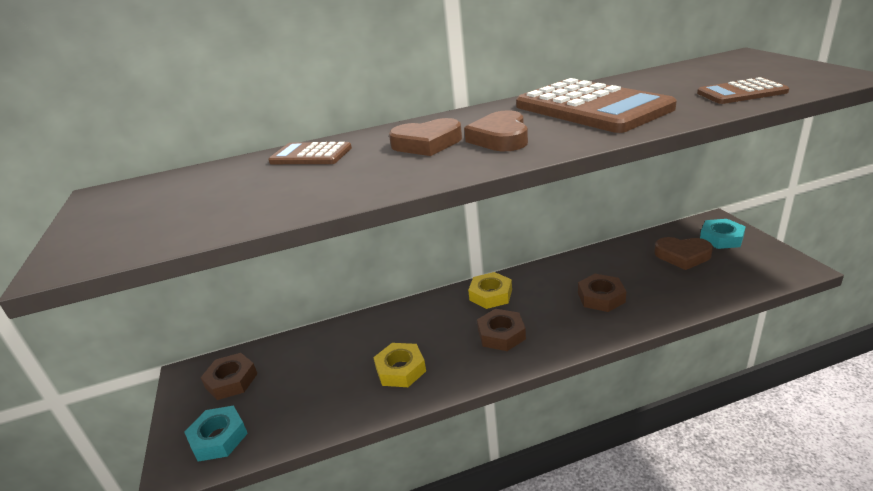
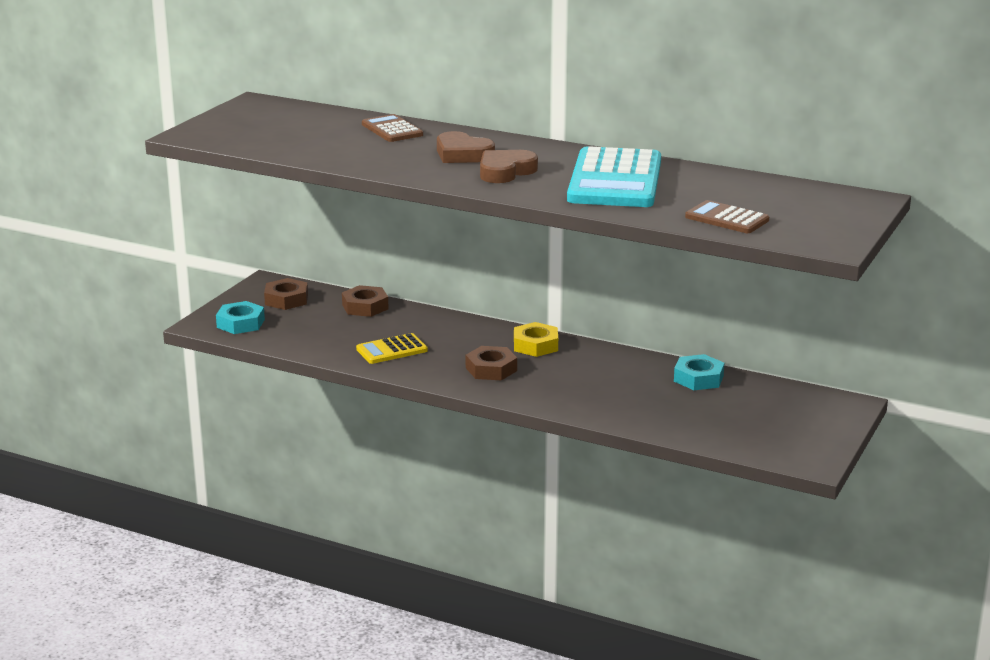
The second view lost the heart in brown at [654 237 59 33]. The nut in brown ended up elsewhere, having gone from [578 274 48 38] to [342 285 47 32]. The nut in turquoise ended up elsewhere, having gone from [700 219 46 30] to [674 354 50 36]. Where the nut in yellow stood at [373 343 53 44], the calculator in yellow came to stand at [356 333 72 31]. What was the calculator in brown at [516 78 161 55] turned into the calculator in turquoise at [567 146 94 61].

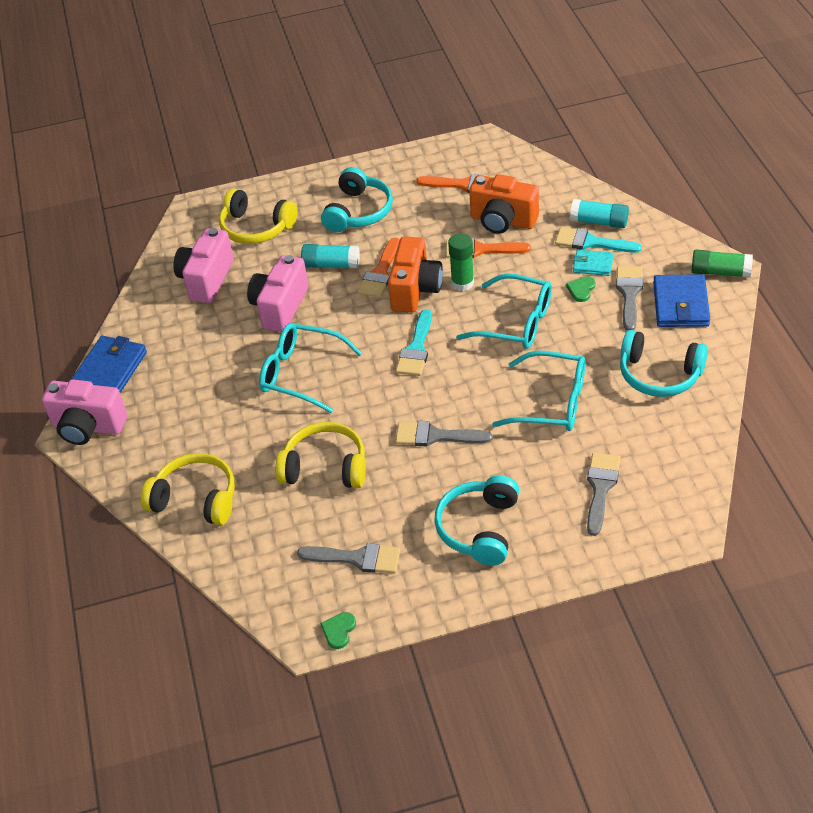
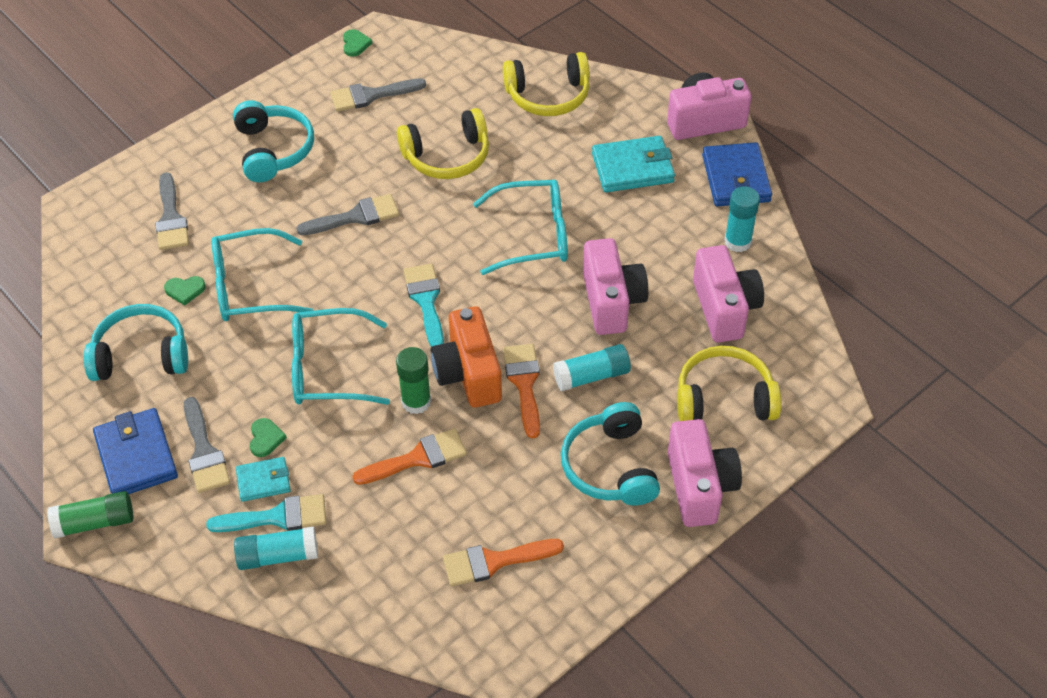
The second view lost the camera in orange at [469 174 70 60]. The second view gained the heart in green at [164 276 42 30]. The second view gained the wallet in turquoise at [592 136 83 56]. The second view gained the camera in pink at [668 419 74 108]. The second view gained the glue stick in turquoise at [724 186 36 66].

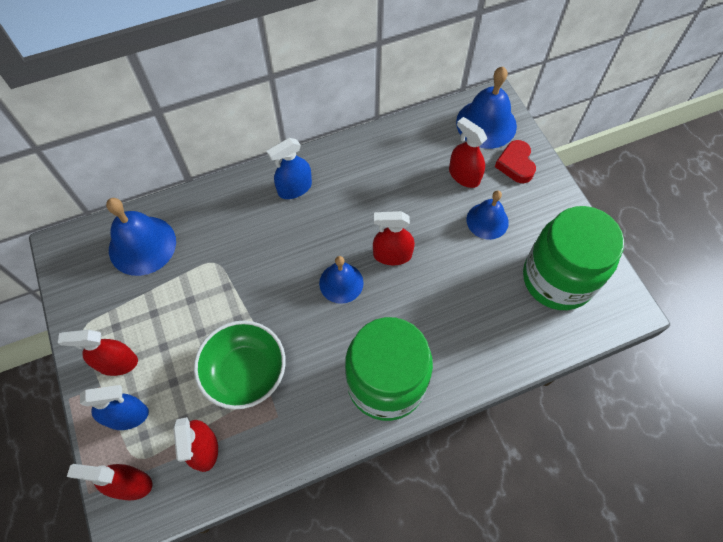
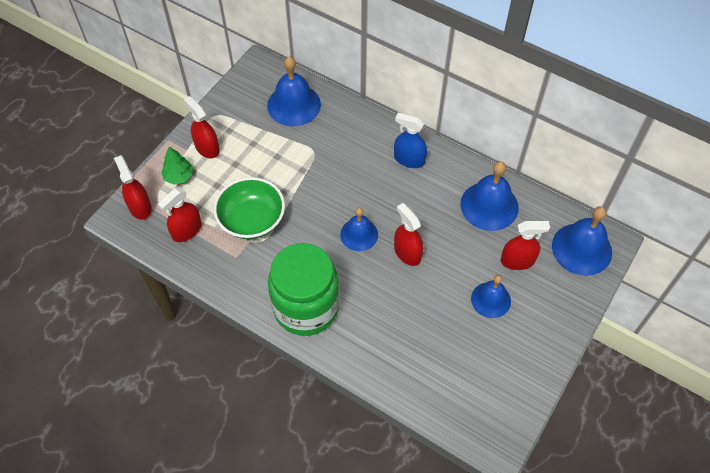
The second view lost the heart in red at [495 140 41 43]. The second view lost the jar in green at [523 206 101 104]. The second view gained the bell in blue at [460 161 59 70]. Where the spray bottle in blue stood at [80 385 69 45], the tree in green came to stand at [161 147 32 38]. The spray bottle in red at [449 117 38 71] ended up facing another way, 75 degrees clockwise from before.

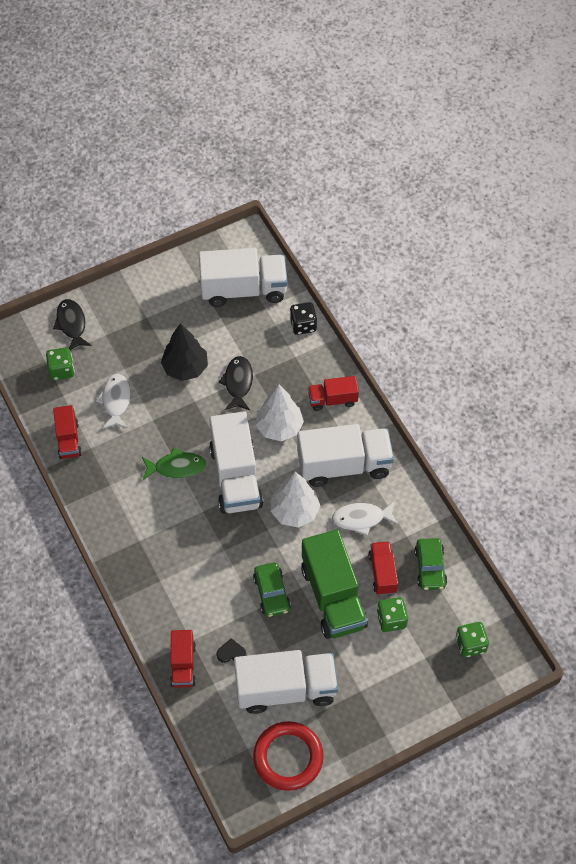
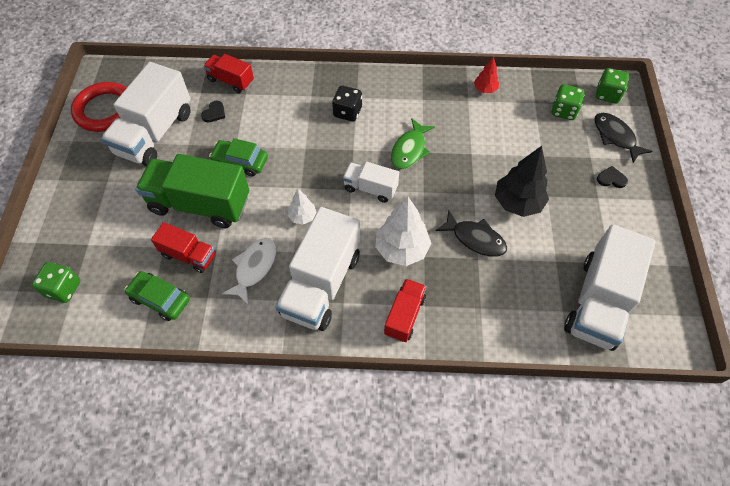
The second view lost the fish in white at [96 374 35 55]. The second view gained the heart in black at [597 166 31 22]. The dice in black ended up elsewhere, having gone from [290 302 27 33] to [332 86 30 35]. The dice in green ended up elsewhere, having gone from [377 597 31 35] to [596 68 33 36]. Where the truck in red stood at [53 405 29 54], the tree in red came to stand at [474 56 25 37]. The fish in black at [53 299 39 51] ended up facing another way, 135 degrees counterclockwise from before. The size of the truck in white at [209 411 54 103] changed by a factor of 0.54. The size of the tree in white at [271 472 49 56] changed by a factor of 0.54.

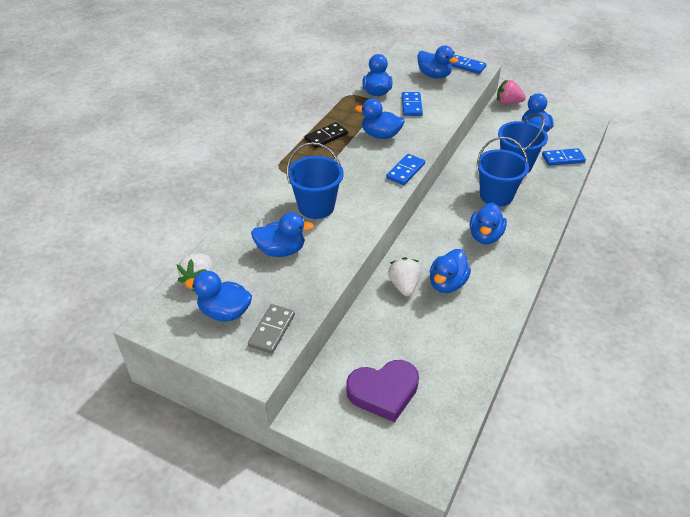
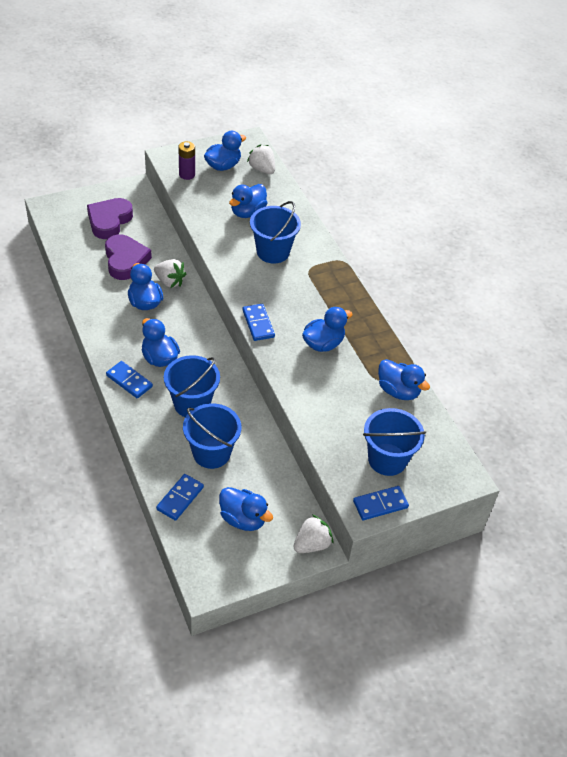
The second view lost the domino in black at [304 122 44 26]. The second view gained the heart in purple at [105 234 47 46]. The domino in blue ended up elsewhere, having gone from [402 92 21 24] to [106 361 47 37]. Where the domino in grey stood at [248 304 47 50], the battery in purple came to stand at [178 141 17 39]. Where the duck in blue stood at [417 46 42 32], the bucket in blue came to stand at [363 408 63 68]. What was the strawberry in pink at [497 80 29 24] turned into the strawberry in white at [294 514 39 39].

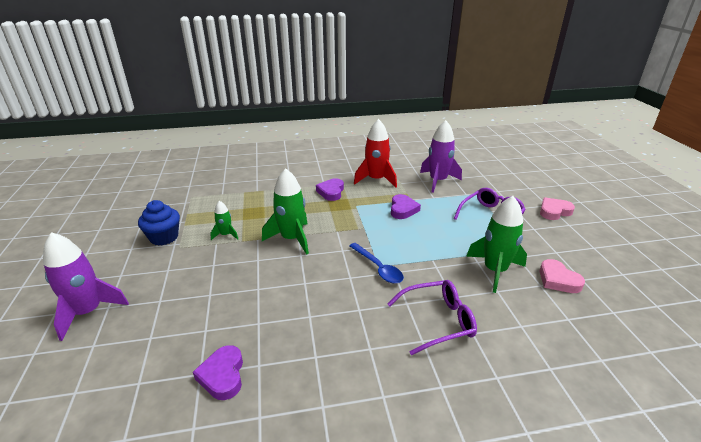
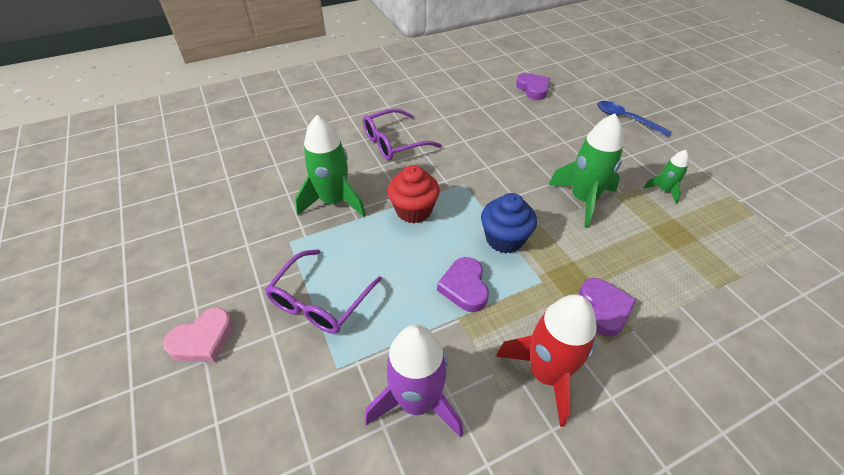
The second view lost the rocket in purple at [43 232 86 109]. The second view lost the heart in pink at [539 259 46 34]. The second view gained the cupcake in red at [387 165 53 58]. The cupcake in blue ended up elsewhere, having gone from [138 200 42 46] to [481 193 56 60]. The spoon in blue ended up elsewhere, having gone from [349 243 55 41] to [597 101 75 36].

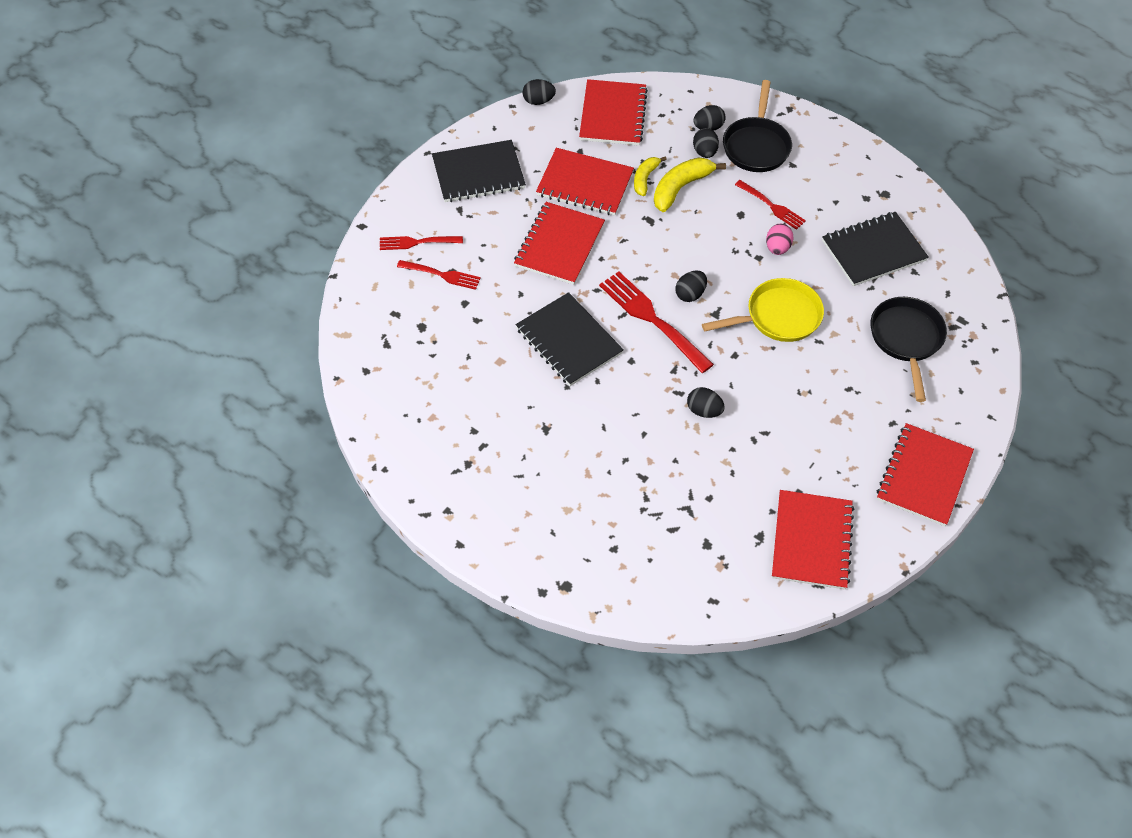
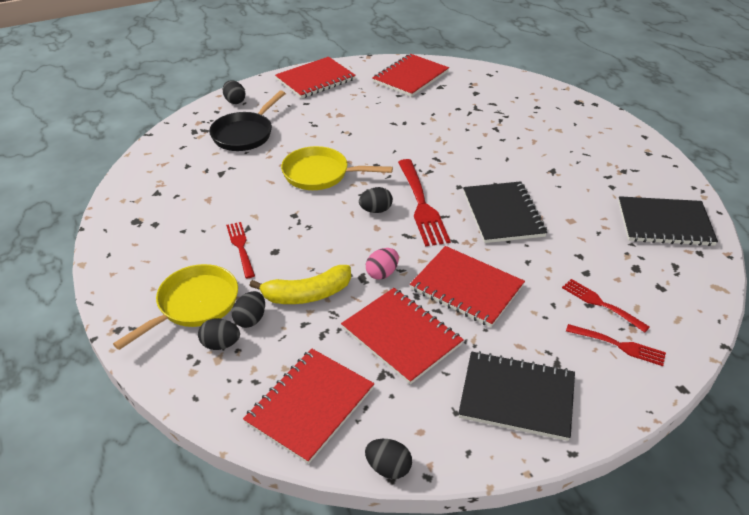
The second view lost the banana in yellow at [634 157 33 39]. The egg in black ended up elsewhere, having gone from [687 387 38 31] to [223 80 22 24]. The egg in pink ended up elsewhere, having gone from [766 224 28 31] to [366 248 33 32]. The notebook in black ended up elsewhere, having gone from [822 212 107 74] to [618 196 100 50]. What was the pan in black at [723 80 69 92] turned into the pan in yellow at [113 264 125 86]. The notebook in red at [514 202 91 83] ended up facing another way, 75 degrees clockwise from before.

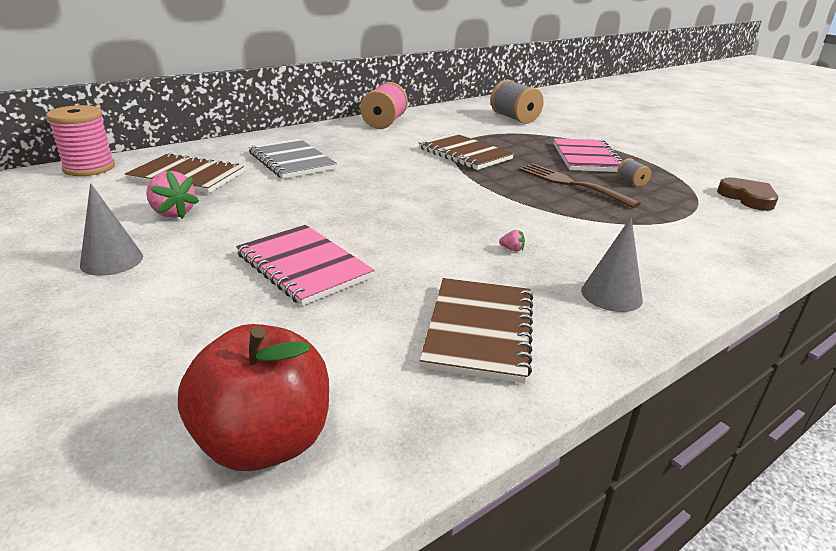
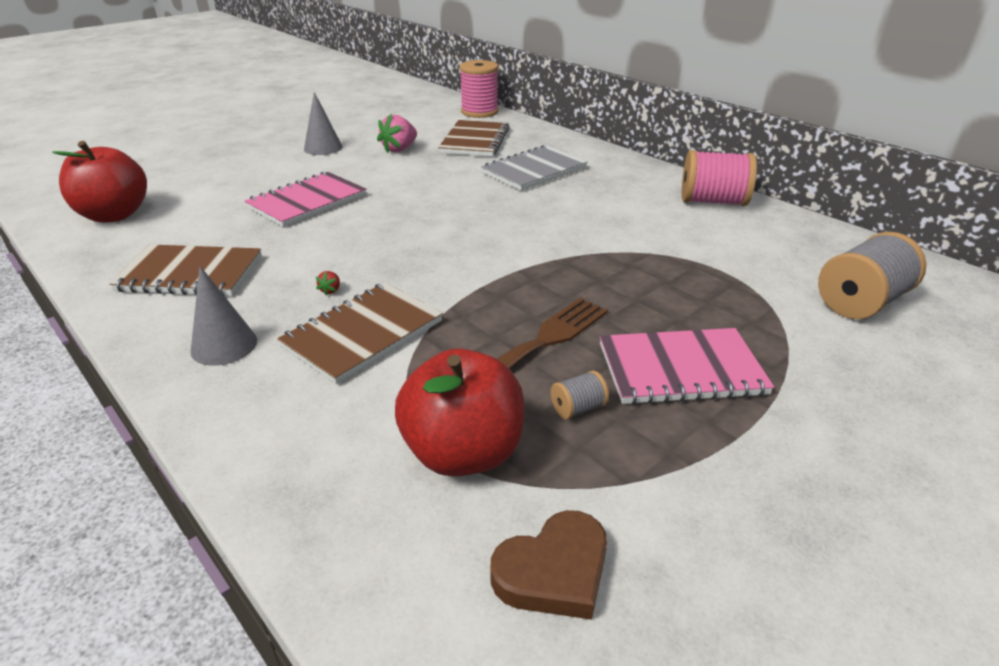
The second view gained the apple in red at [395 349 129 128]. The notebook in brown ended up elsewhere, having gone from [419 133 95 37] to [277 283 166 101]. What was the strawberry in pink at [499 230 26 21] turned into the strawberry in red at [316 271 24 25].

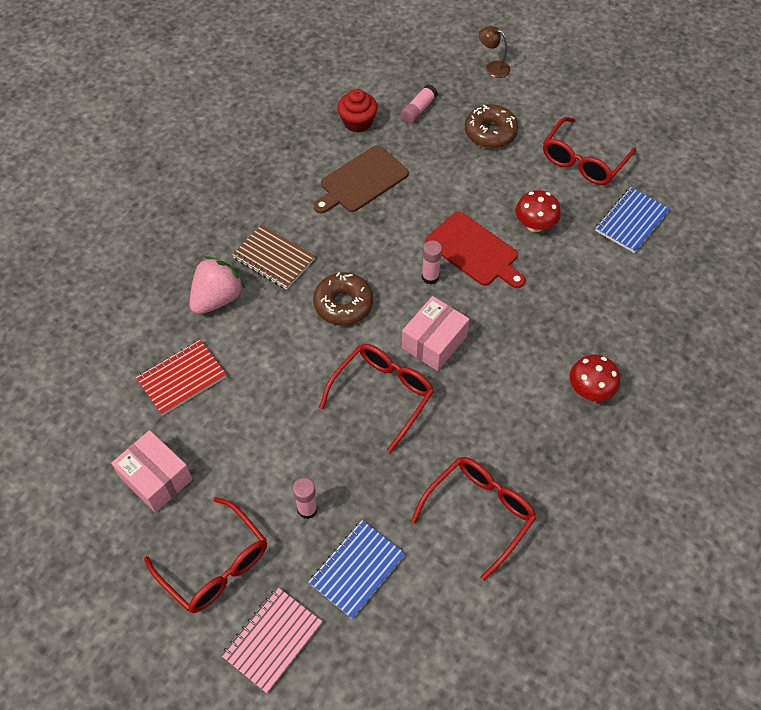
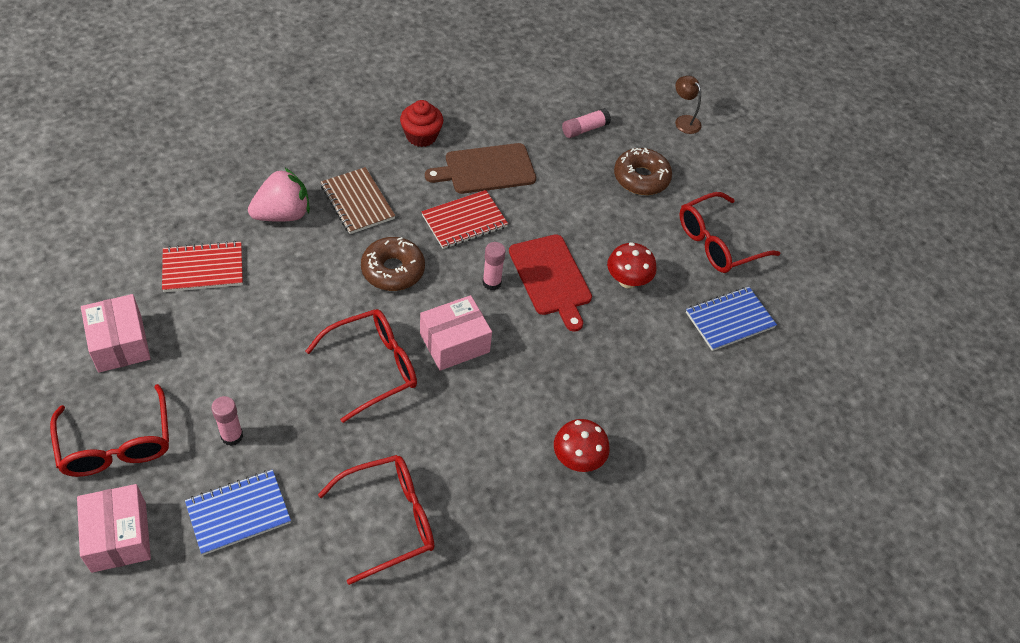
The second view gained the notebook in red at [422 190 86 59]. The cupcake in red ended up elsewhere, having gone from [338 89 39 44] to [400 100 43 47]. Where the notebook in pink stood at [221 587 101 106], the box in pink came to stand at [77 484 74 89].

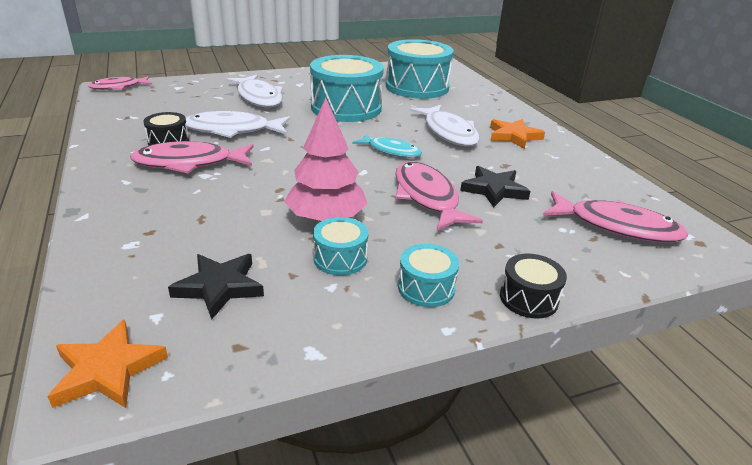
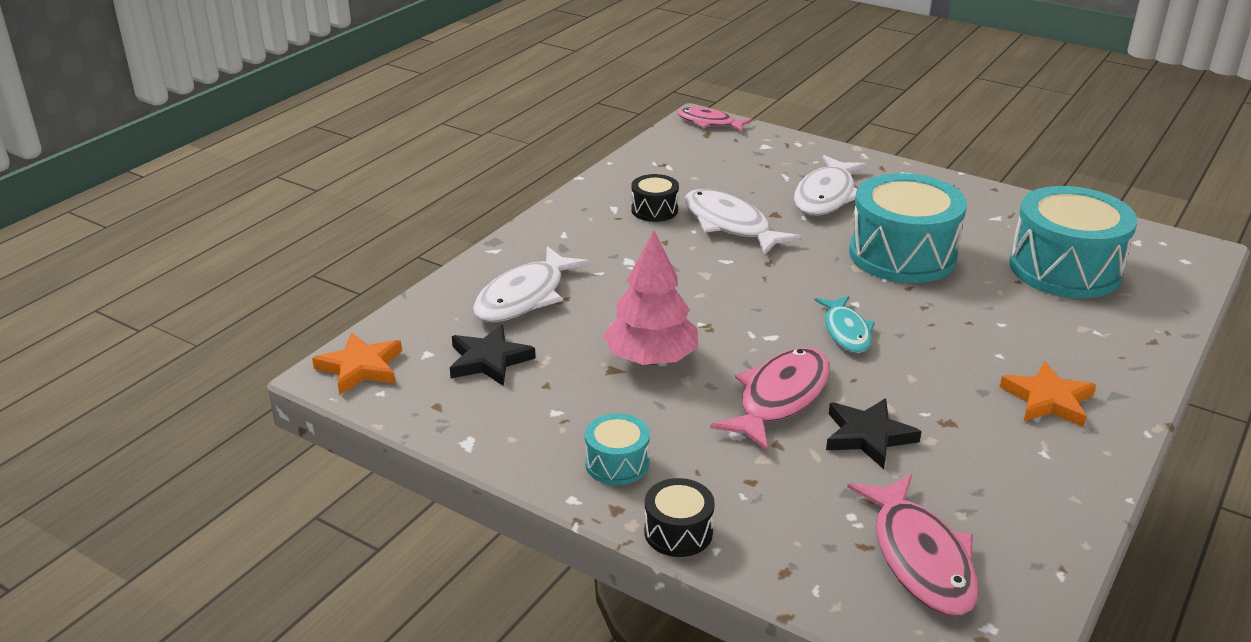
The second view lost the fish in pink at [130 141 123 33]. The second view lost the drum in turquoise at [313 217 55 59]. The fish in white ended up elsewhere, having gone from [410 105 70 41] to [473 246 117 76].

